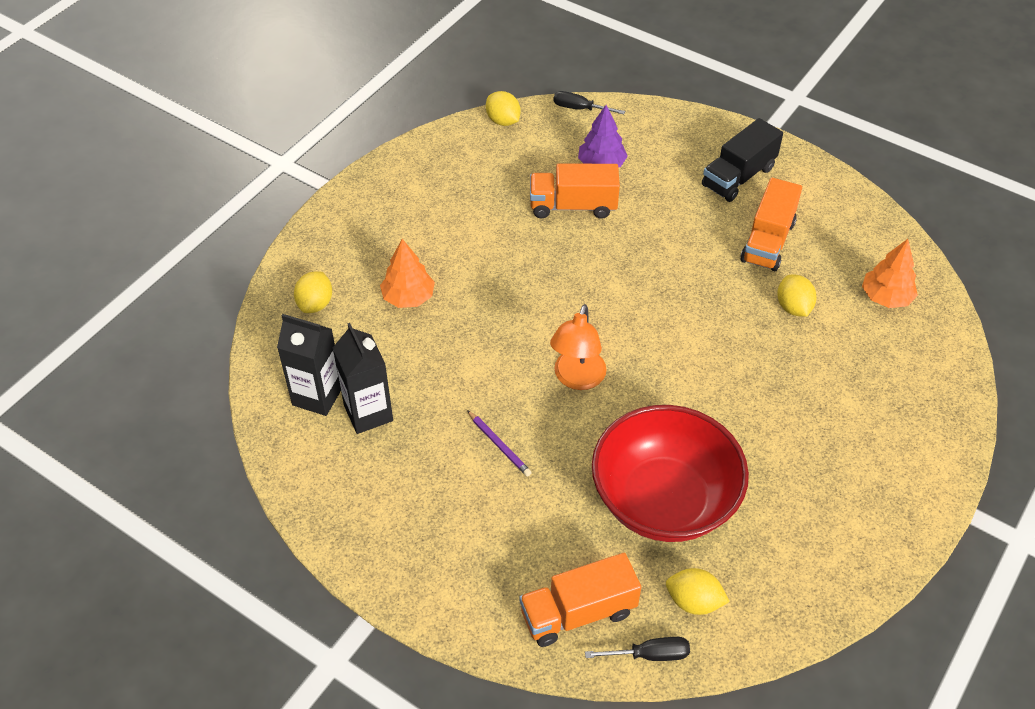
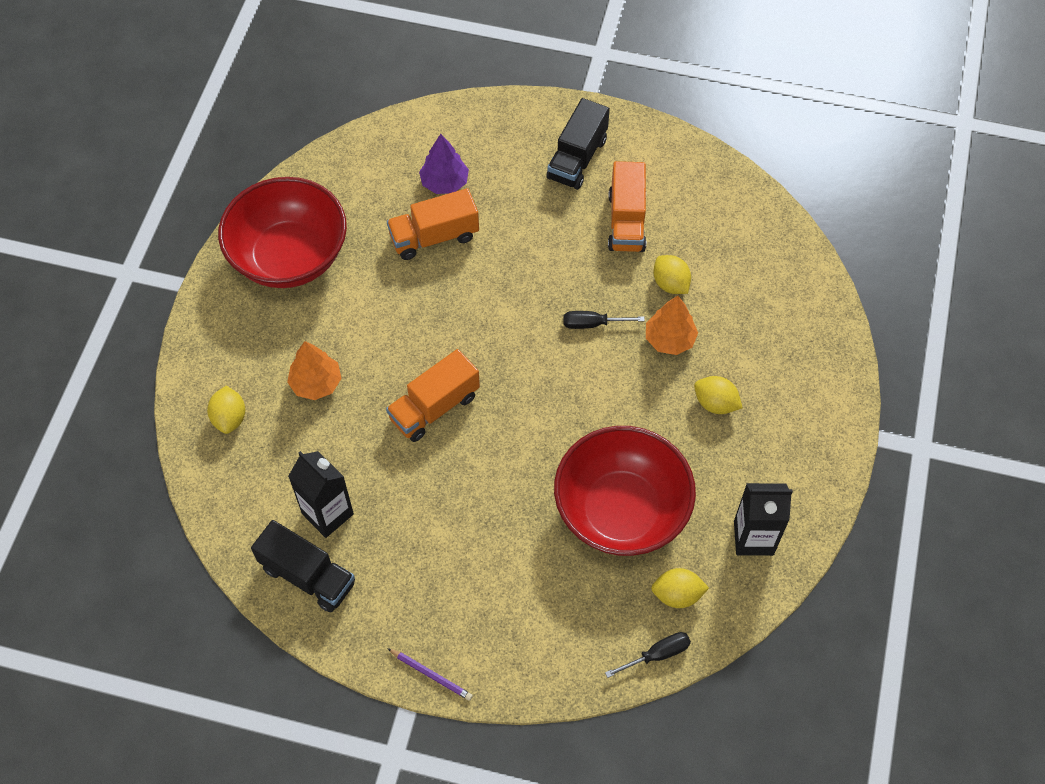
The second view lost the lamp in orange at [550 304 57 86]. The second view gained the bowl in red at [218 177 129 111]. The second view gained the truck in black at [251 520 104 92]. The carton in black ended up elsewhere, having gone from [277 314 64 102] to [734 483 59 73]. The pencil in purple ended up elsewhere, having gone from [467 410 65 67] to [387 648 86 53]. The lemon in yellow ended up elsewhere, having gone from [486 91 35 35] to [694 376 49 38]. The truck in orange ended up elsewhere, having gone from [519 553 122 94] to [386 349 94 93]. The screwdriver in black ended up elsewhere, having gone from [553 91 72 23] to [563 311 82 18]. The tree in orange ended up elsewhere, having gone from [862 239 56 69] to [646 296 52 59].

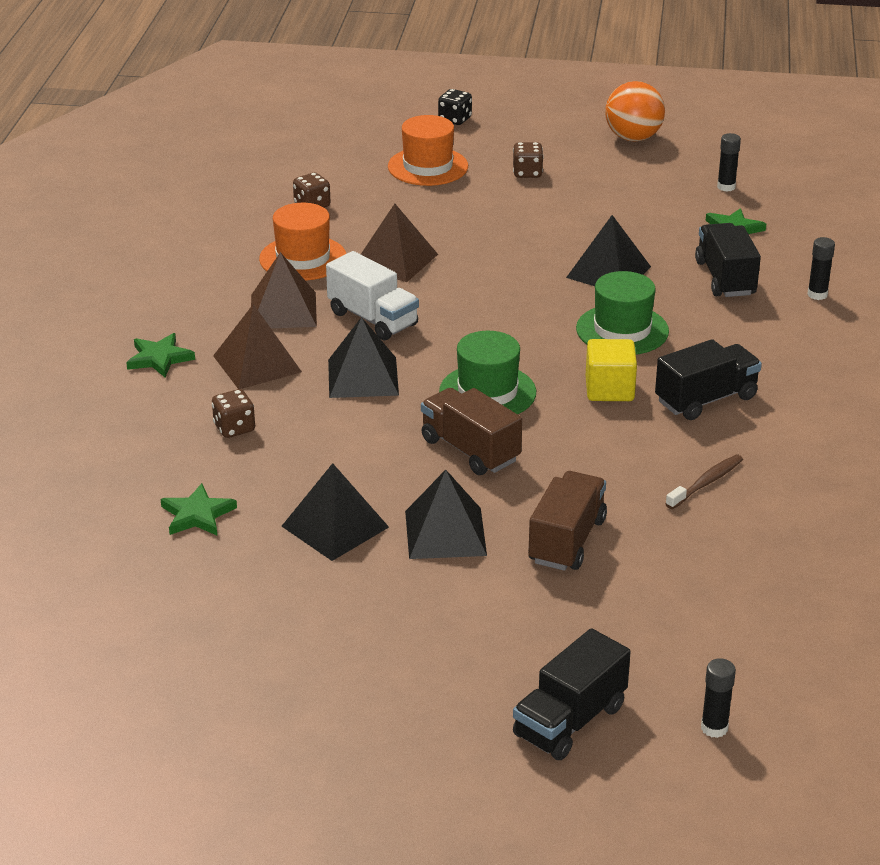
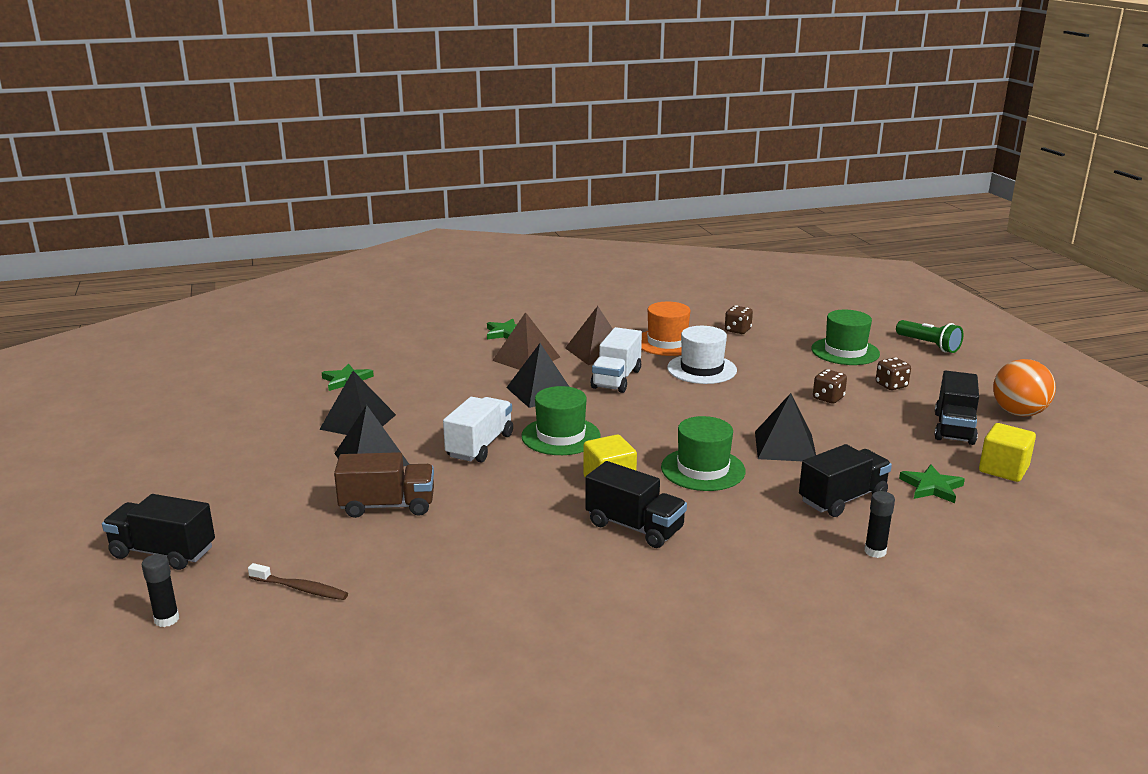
The second view gained the truck in black at [935 371 44 74]. The dice in brown ended up elsewhere, having gone from [212 389 43 49] to [813 369 34 35]. The toothbrush in brown ended up elsewhere, having gone from [666 455 77 54] to [248 563 100 37]. Where the pyramid in brown stood at [361 204 77 78], the hat in white came to stand at [667 326 70 58]. Where the dice in black stood at [438 89 34 36], the flashlight in green came to stand at [896 320 67 33]. Where the glue stick in black stood at [717 133 24 59], the cube in yellow came to stand at [979 423 57 59]. What was the hat in orange at [388 115 80 71] turned into the hat in green at [811 310 69 55]. What was the truck in brown at [421 388 101 87] turned into the truck in white at [443 397 70 65].

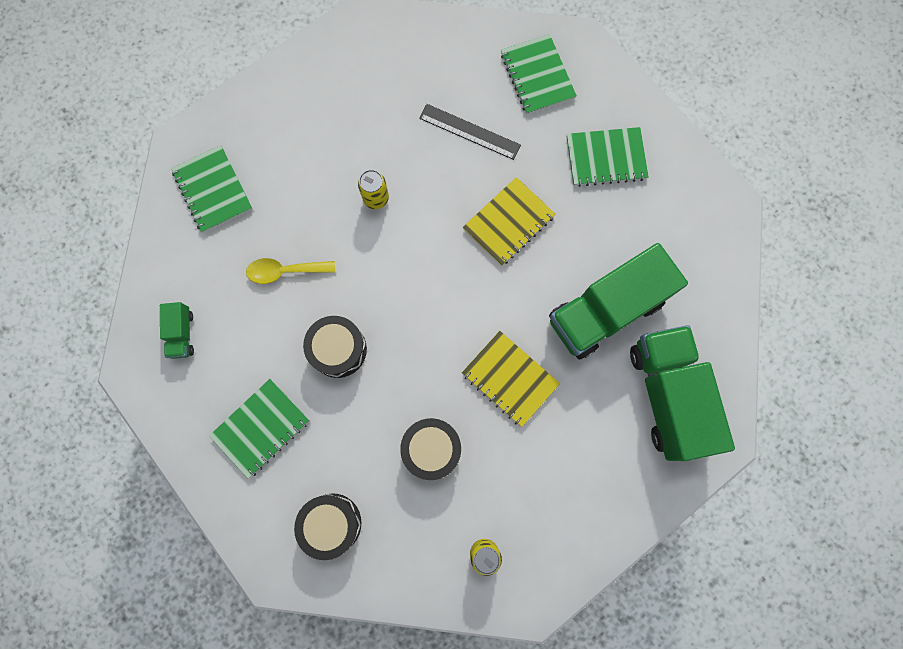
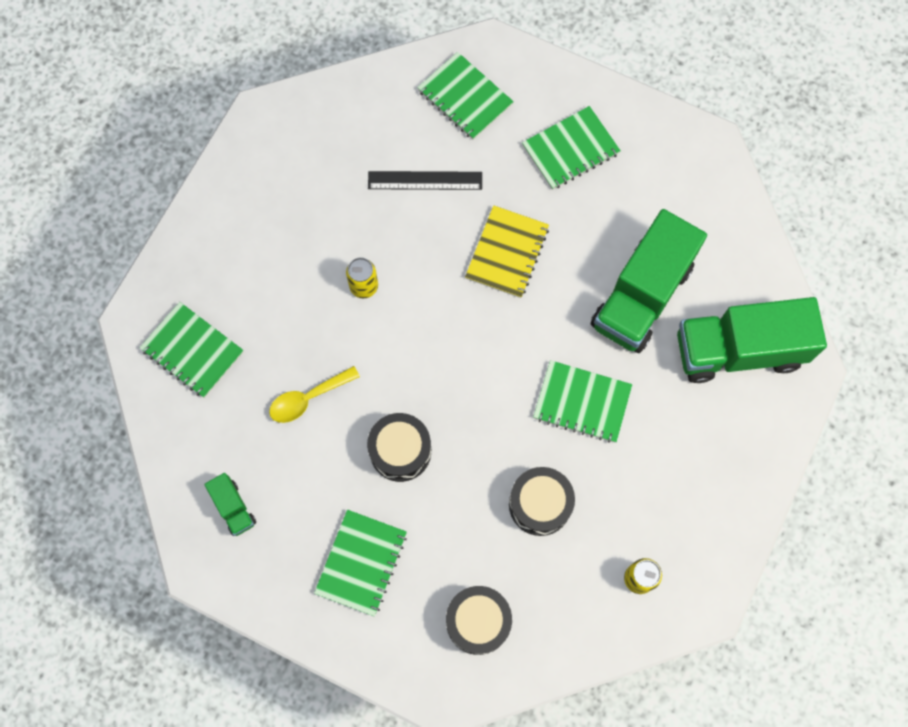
What was the notebook in yellow at [462 331 98 96] turned into the notebook in green at [533 360 99 83]. The truck in green at [630 325 105 136] ended up facing another way, 60 degrees counterclockwise from before.

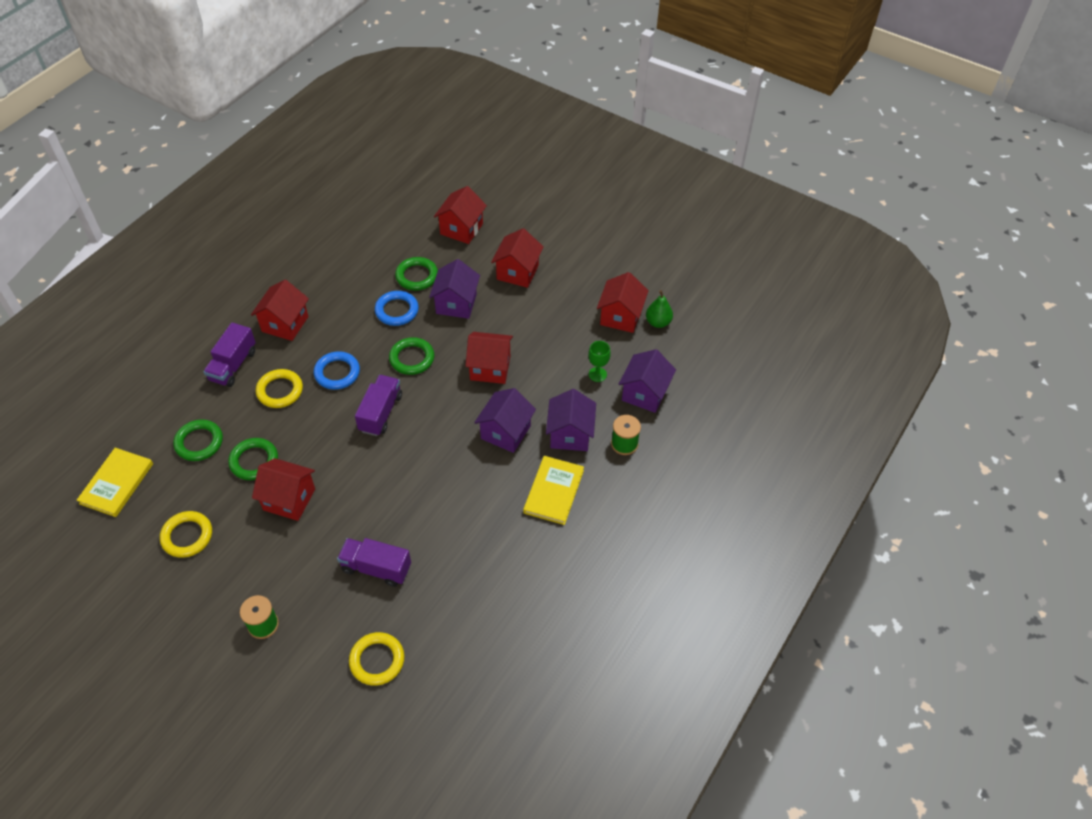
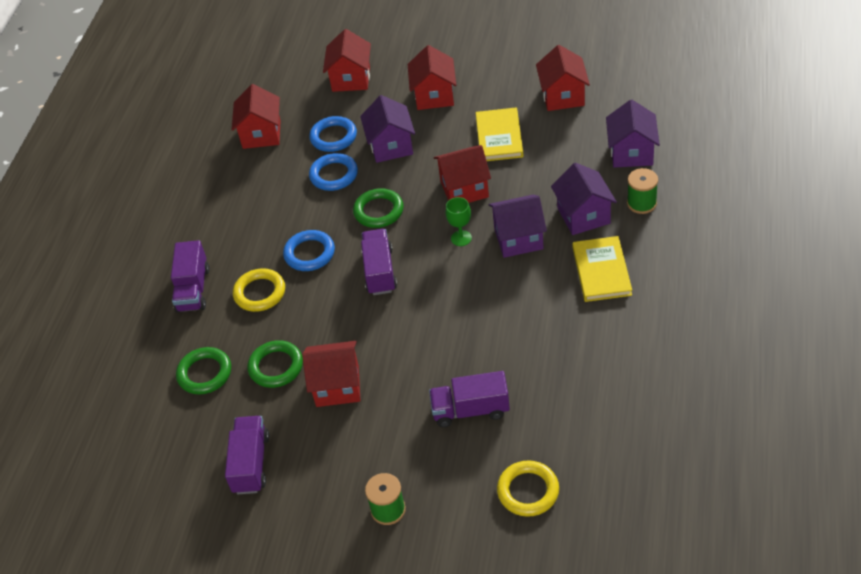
The second view lost the pear in green at [646 290 27 38]. The book in yellow ended up elsewhere, having gone from [77 448 76 69] to [476 108 48 53]. The house in red ended up elsewhere, having gone from [251 280 58 61] to [232 84 49 65]. The goblet in green ended up elsewhere, having gone from [588 341 23 41] to [445 197 27 49]. Where the ring in yellow stood at [160 511 52 47], the truck in purple came to stand at [225 416 44 78]. What was the ring in green at [395 257 43 34] turned into the ring in blue at [309 116 48 36]. The house in purple at [474 388 62 65] ended up facing another way, 75 degrees clockwise from before.

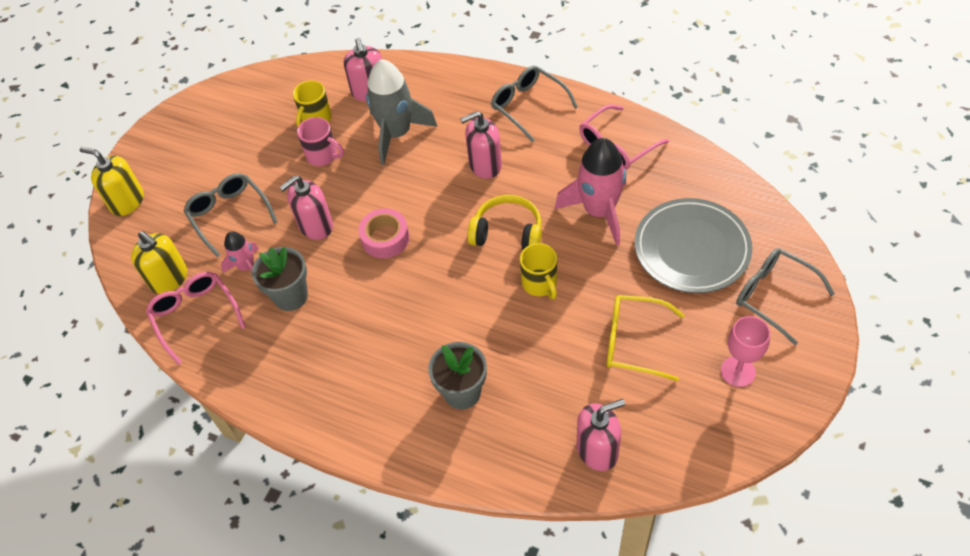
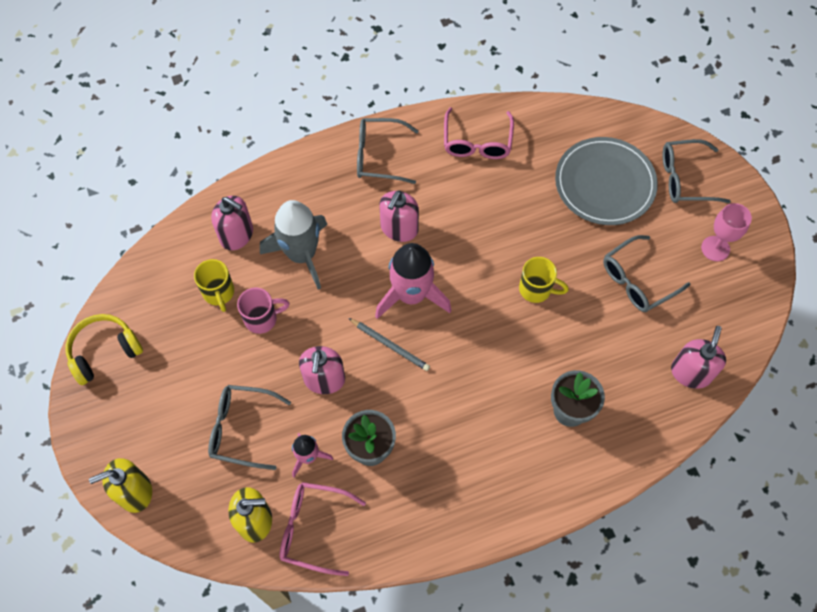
The headphones in yellow ended up elsewhere, having gone from [467 195 75 55] to [65 314 78 71]. The rocket in pink ended up elsewhere, having gone from [555 138 71 108] to [375 243 77 76]. Where the tape in pink stood at [358 208 51 50], the pencil in grey came to stand at [348 318 82 53]. What was the glasses in yellow at [607 295 77 87] turned into the glasses in grey at [603 235 87 77].

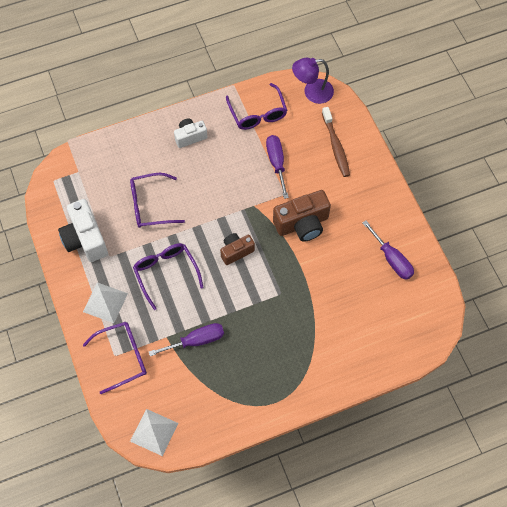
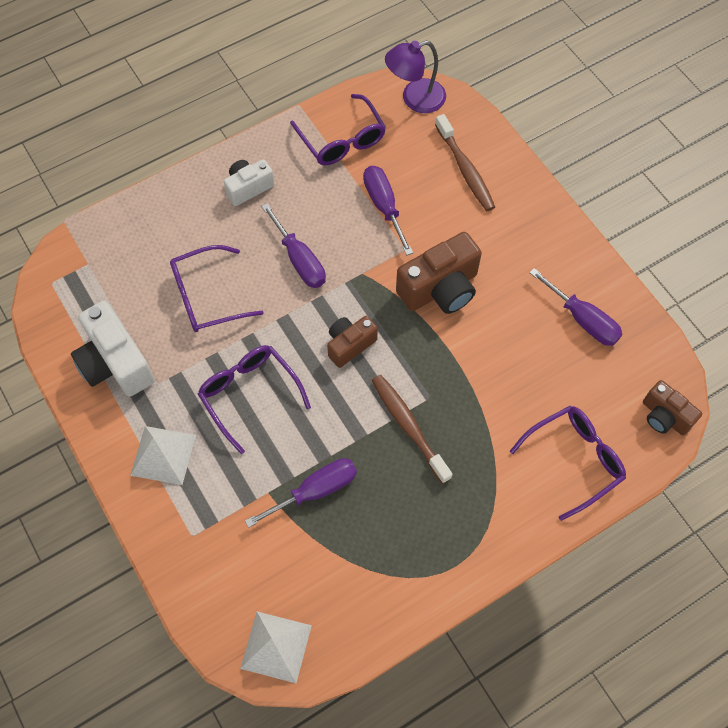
The second view gained the screwdriver in purple at [261 203 65 85]. The second view gained the toothbrush in brown at [372 375 81 109]. The second view gained the camera in brown at [643 380 59 55]. The glasses in purple ended up elsewhere, having gone from [83 322 64 72] to [510 406 116 115].

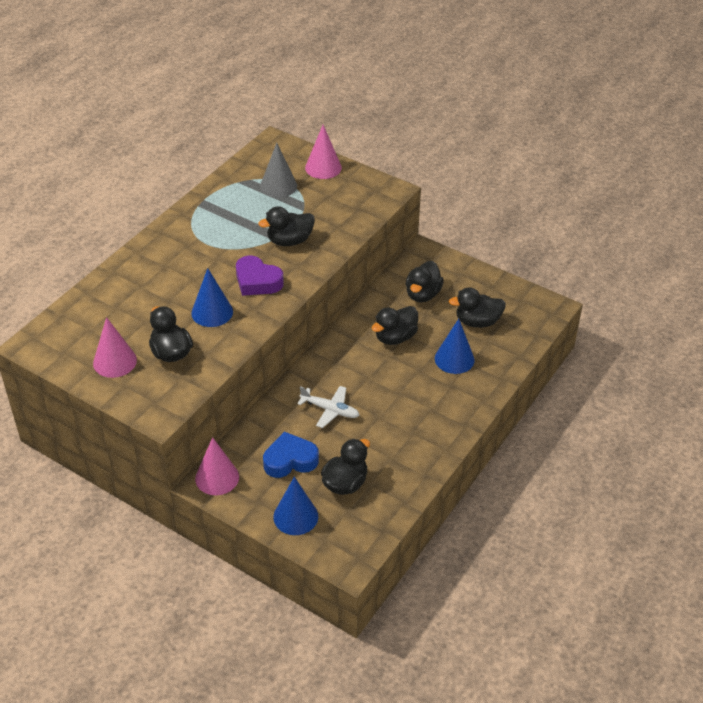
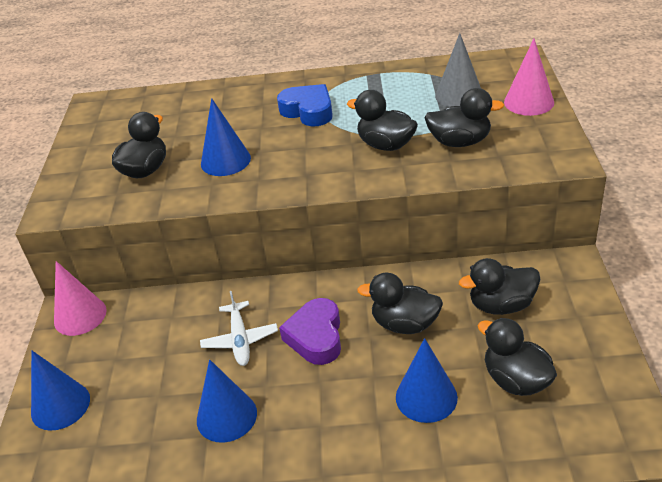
The second view lost the cone in pink at [93 317 44 61]. The second view gained the cone in blue at [197 359 60 84]. The heart in purple ended up elsewhere, having gone from [236 256 48 40] to [279 298 62 67]. The heart in blue ended up elsewhere, having gone from [263 431 56 47] to [277 84 56 42]. The duck in black ended up elsewhere, having gone from [321 438 49 57] to [424 88 80 59].

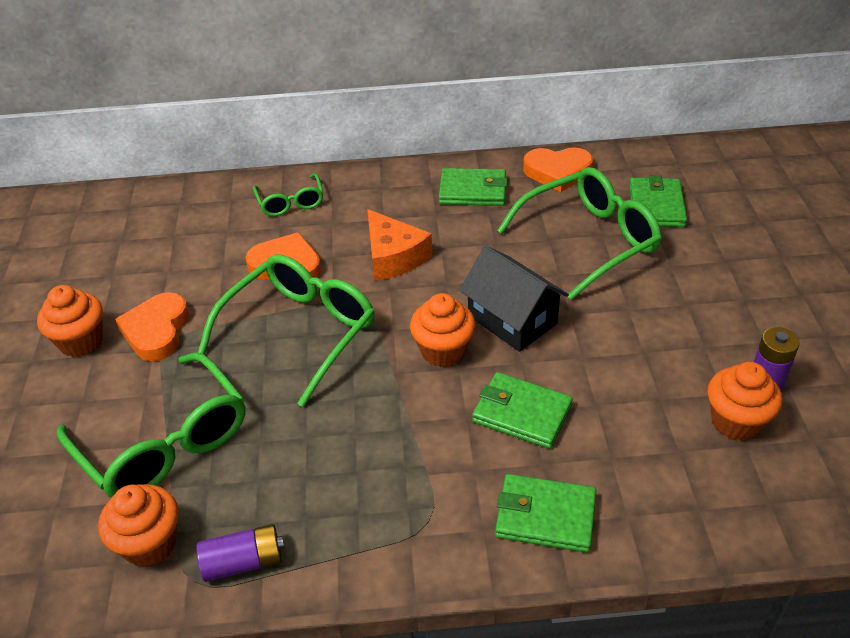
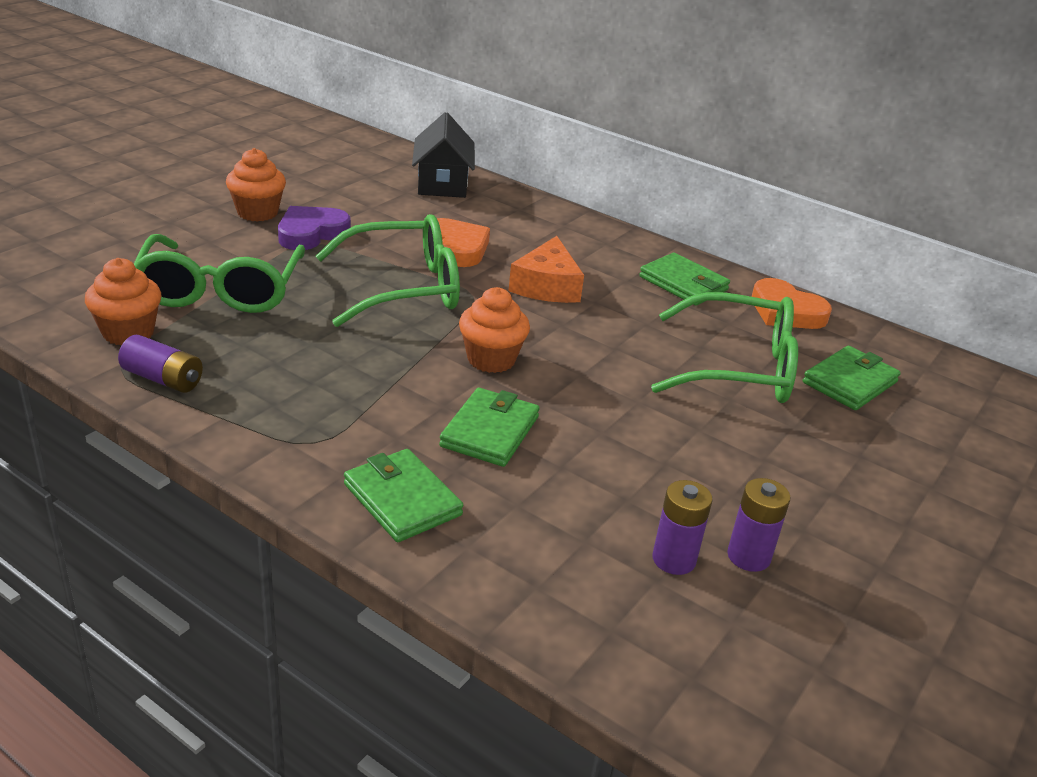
The second view lost the glasses in green at [253 173 71 43]. The house in black ended up elsewhere, having gone from [459 246 110 106] to [412 112 63 86]. Where the cupcake in orange stood at [708 362 74 79], the battery in purple came to stand at [652 480 61 95]. What was the heart in orange at [115 292 74 69] turned into the heart in purple at [278 206 73 44]. The wallet in green at [472 372 101 77] ended up facing another way, 45 degrees clockwise from before.

